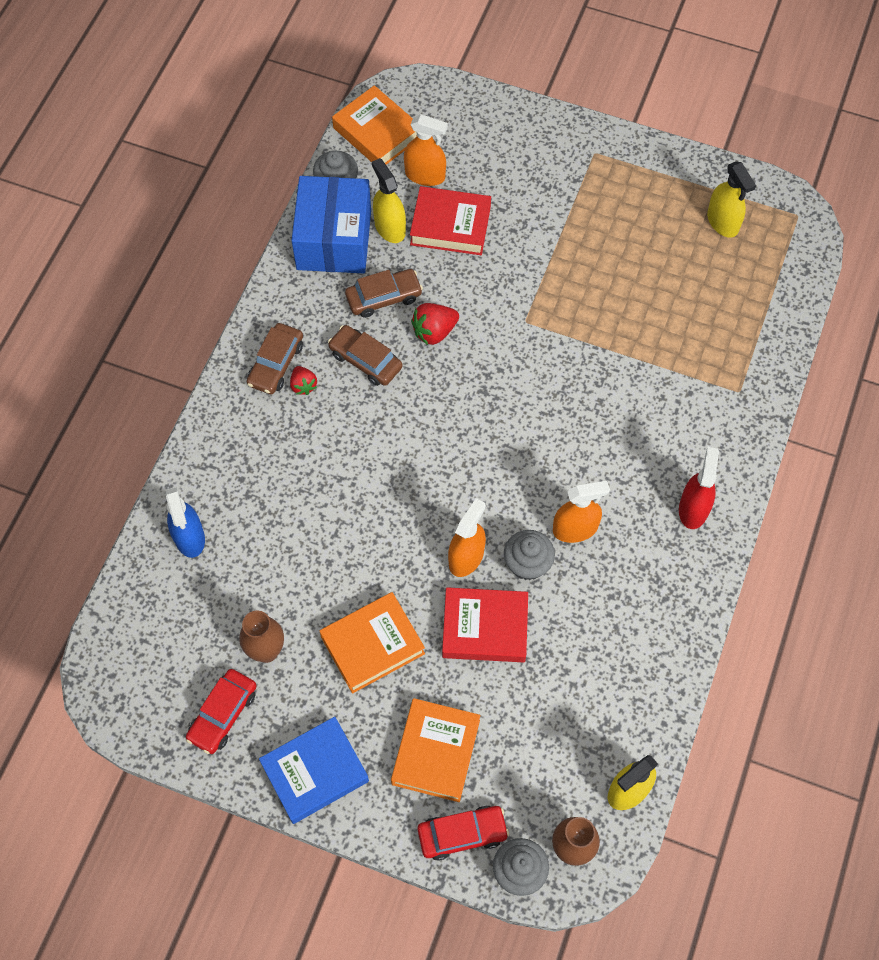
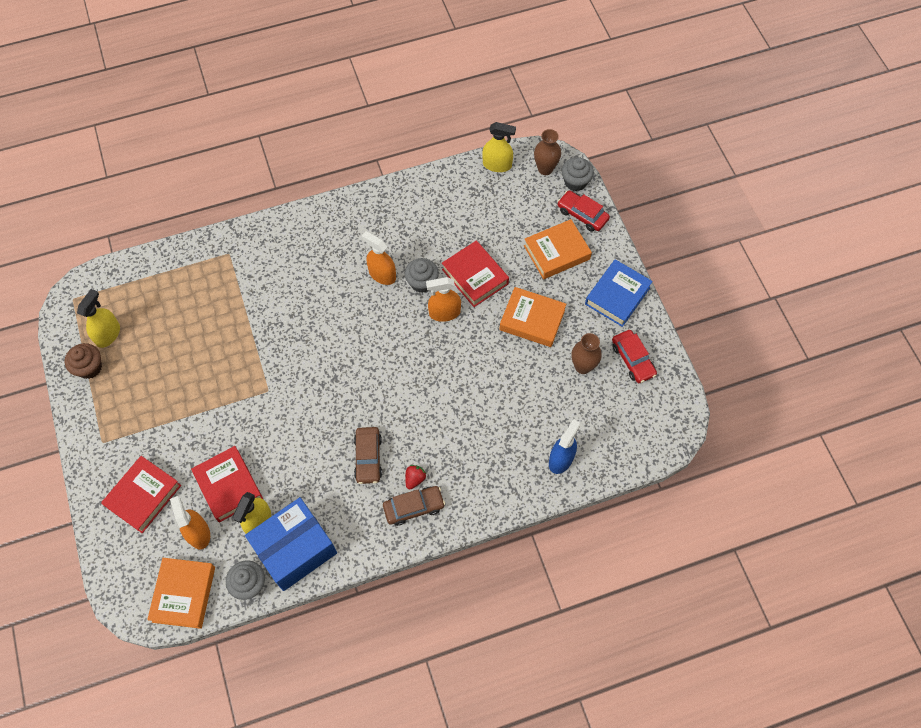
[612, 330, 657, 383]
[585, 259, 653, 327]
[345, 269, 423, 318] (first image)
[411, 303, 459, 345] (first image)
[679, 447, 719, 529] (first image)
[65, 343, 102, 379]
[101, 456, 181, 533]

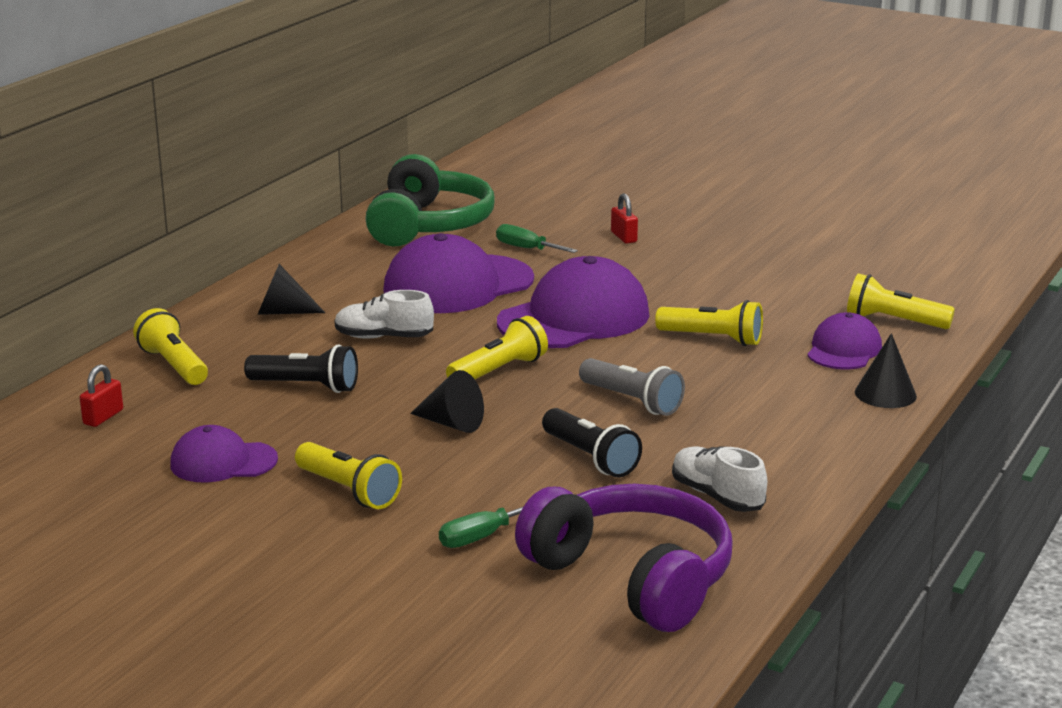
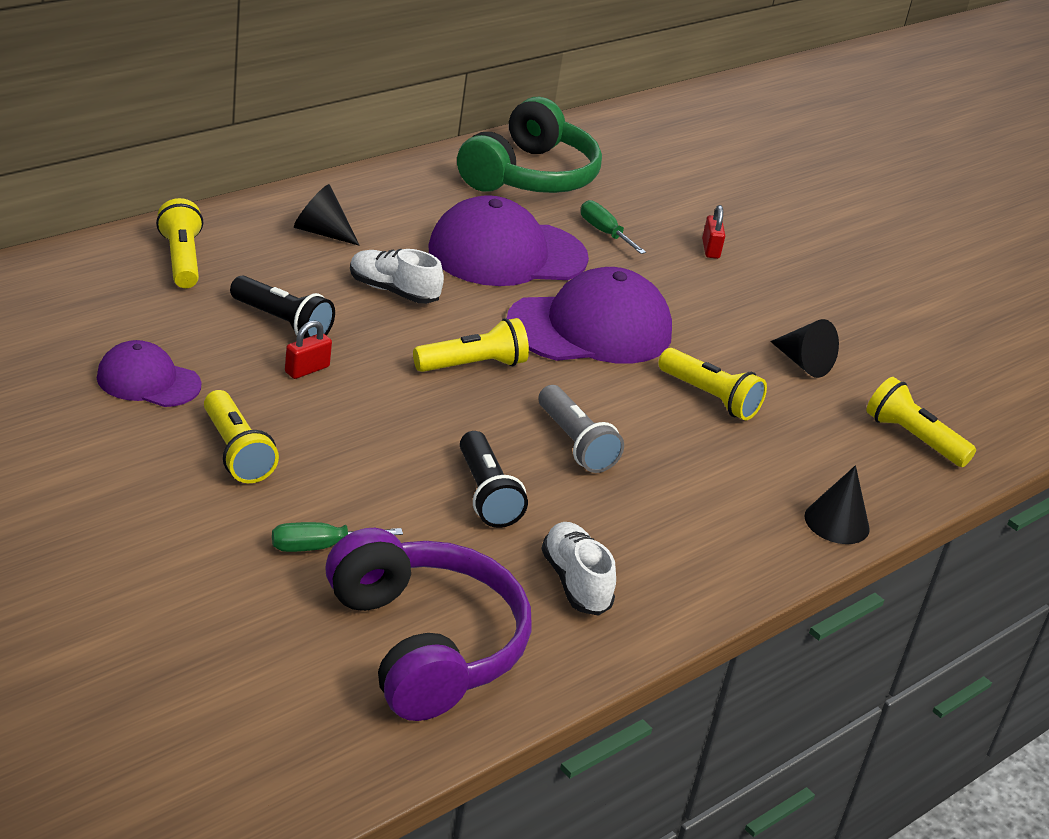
[285, 320, 332, 379]
[770, 319, 839, 378]
[807, 312, 882, 369] (first image)

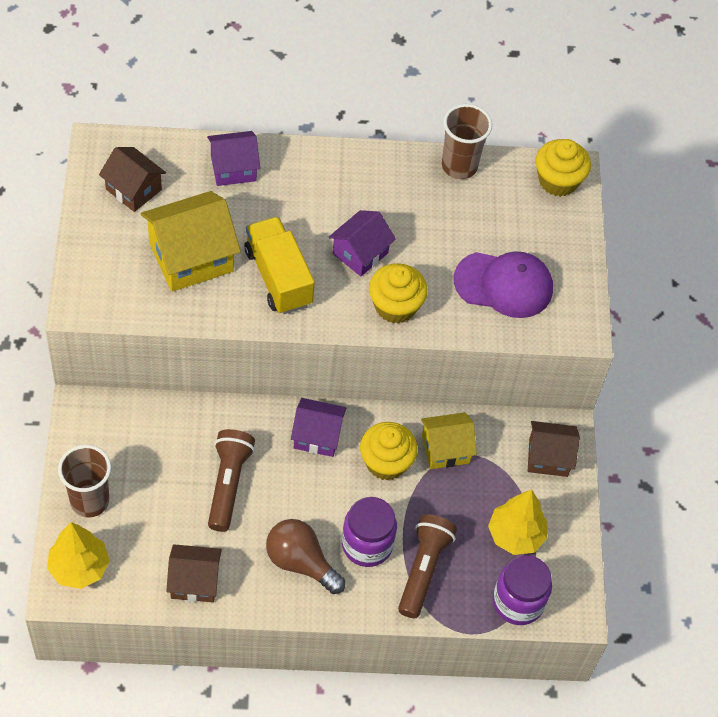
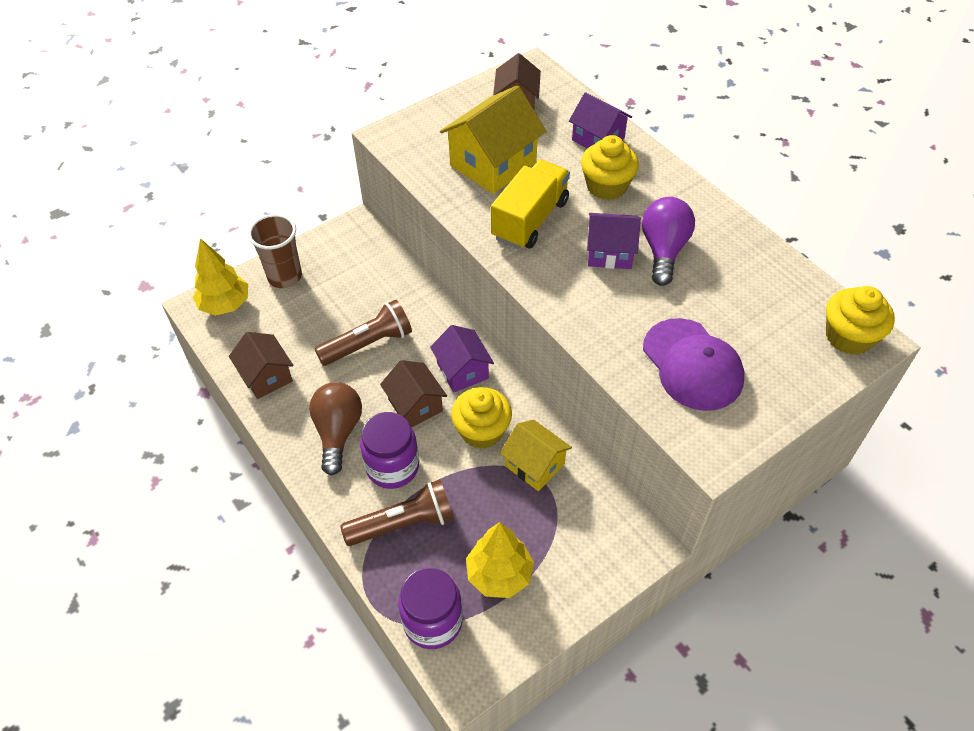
[440, 85, 546, 194]
[581, 135, 639, 200]
[442, 104, 492, 179] (first image)
[380, 360, 447, 428]
[642, 197, 695, 286]

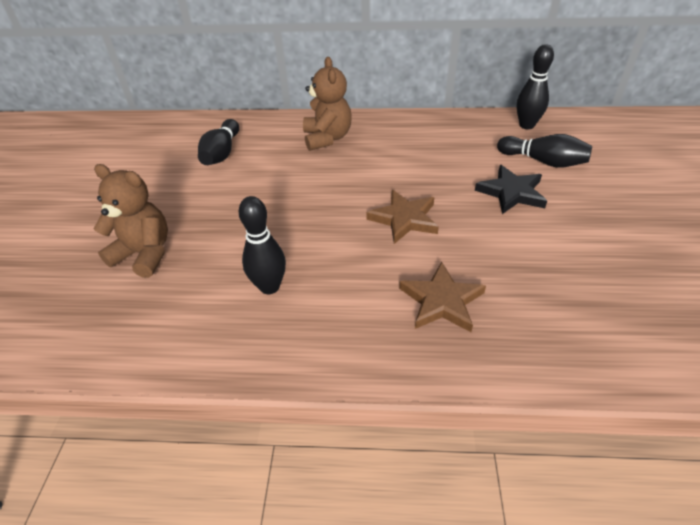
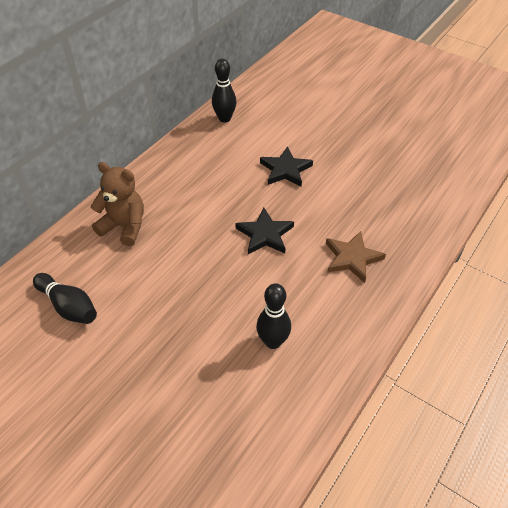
[94, 164, 168, 278] (first image)
[235, 208, 294, 254]
[497, 134, 592, 168] (first image)

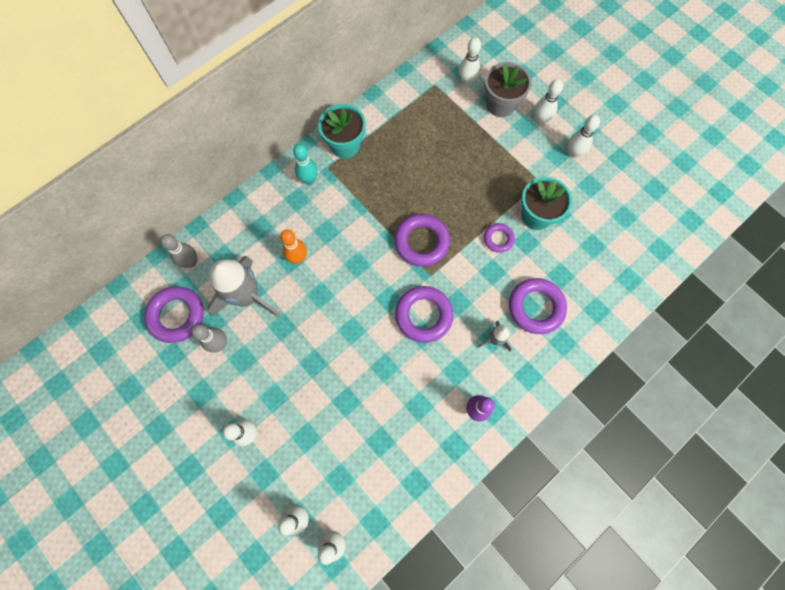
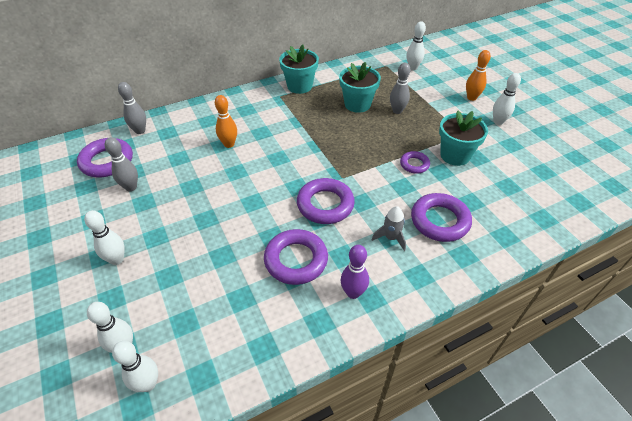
[207, 256, 280, 317] (first image)
[293, 144, 318, 185] (first image)
[264, 229, 328, 285]
[484, 62, 531, 117] (first image)
[466, 50, 491, 101]
[339, 62, 381, 113]
[390, 63, 410, 114]

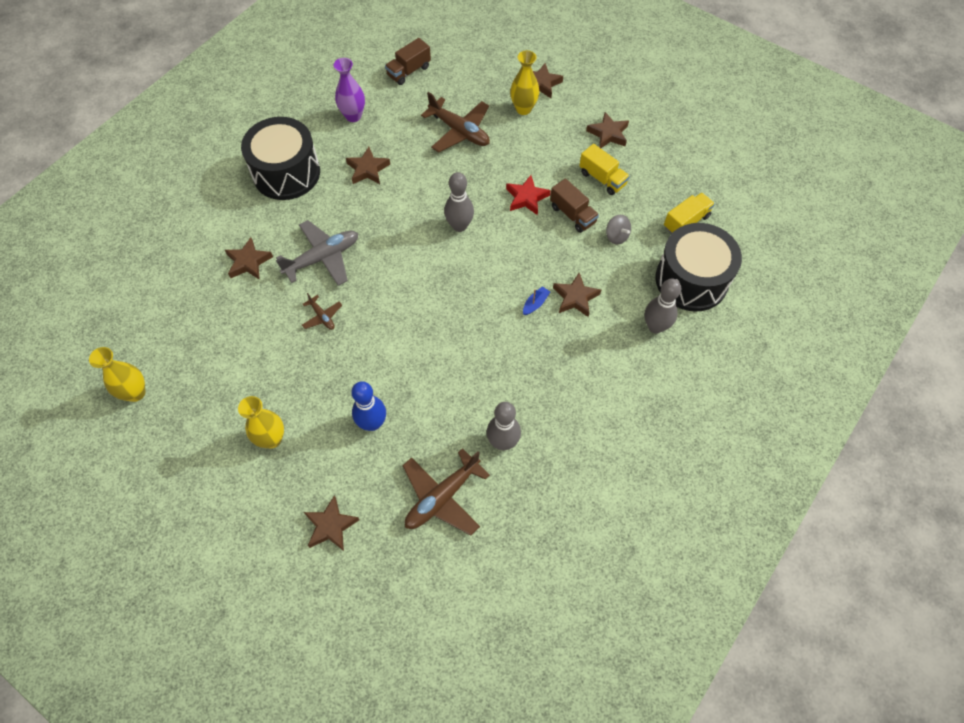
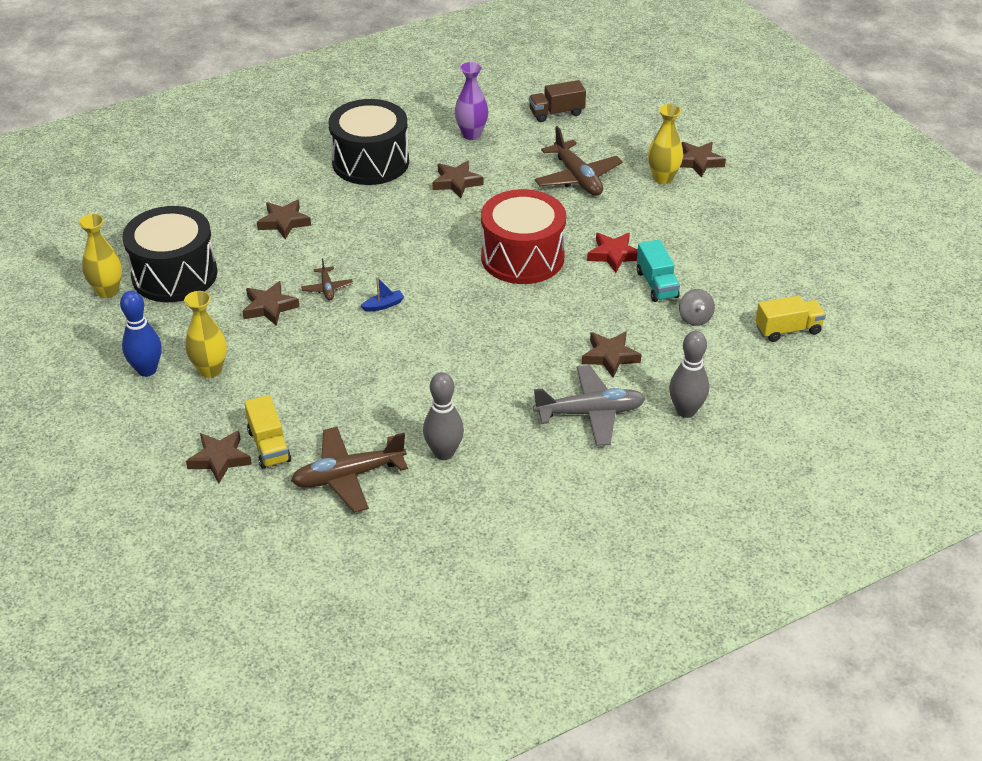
[533, 365, 646, 446]
[120, 291, 162, 377]
[481, 189, 566, 284]
[361, 277, 404, 312]
[637, 240, 680, 302]
[244, 395, 291, 469]
[243, 281, 300, 326]
[122, 206, 217, 302]

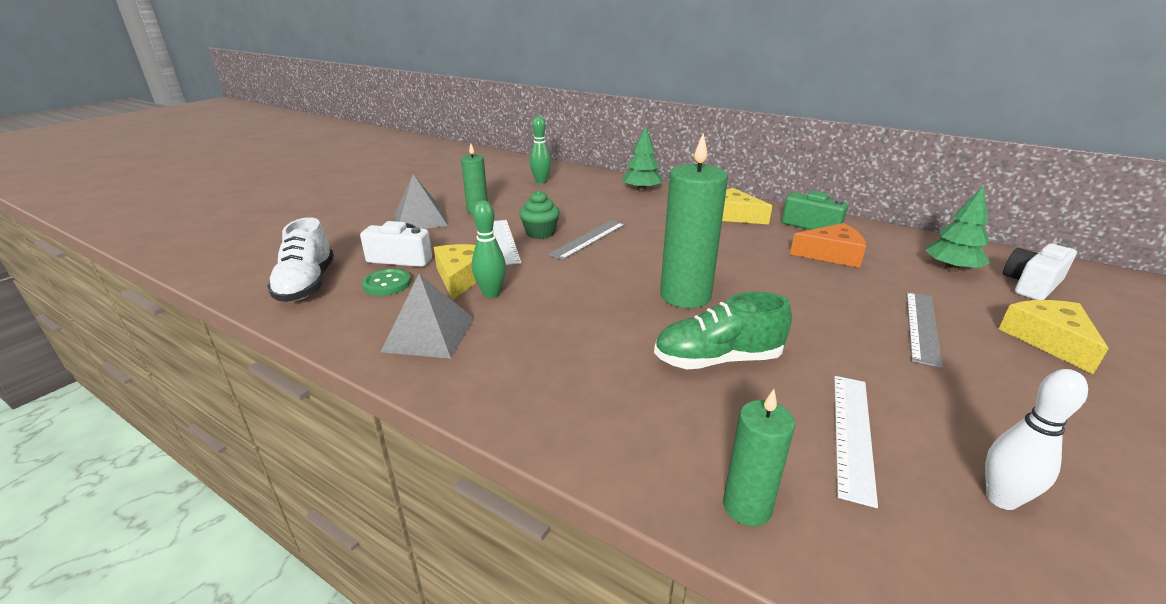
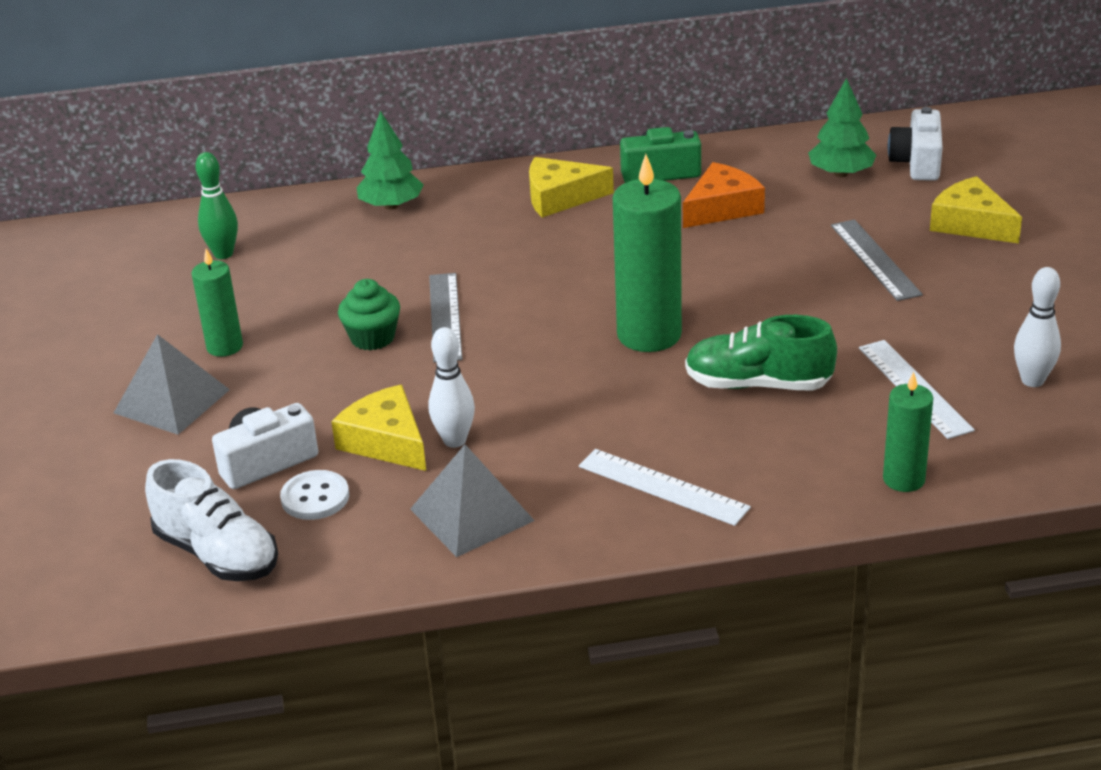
[280, 470, 349, 520]
[429, 327, 475, 448]
[579, 449, 751, 526]
[685, 315, 837, 390]

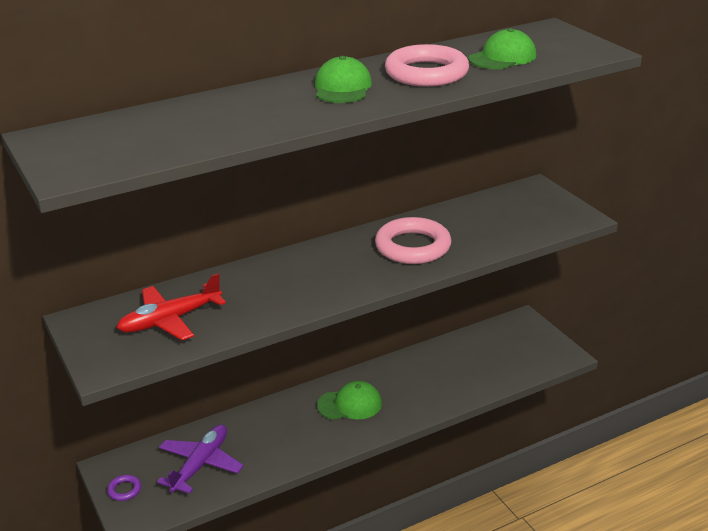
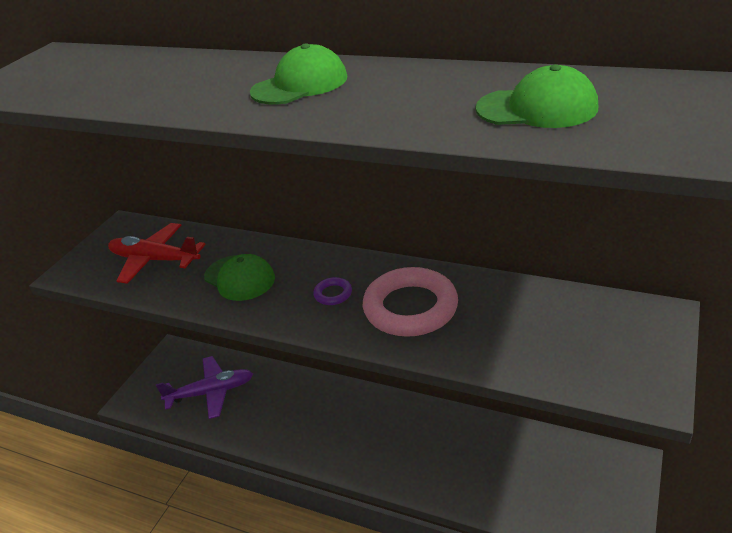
[313, 277, 352, 305]
[204, 254, 275, 301]
[385, 44, 469, 87] (first image)

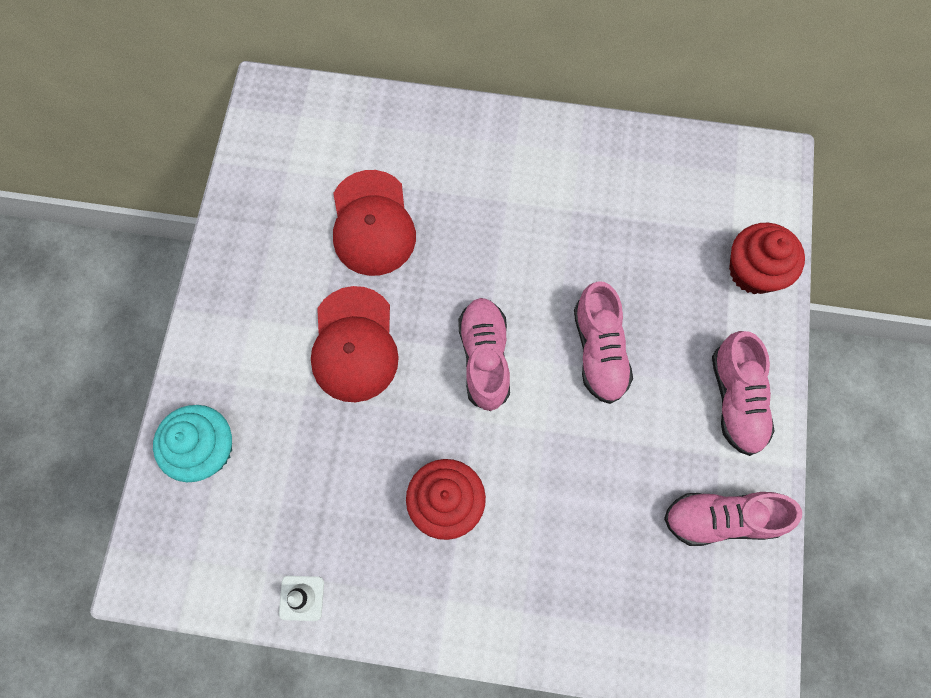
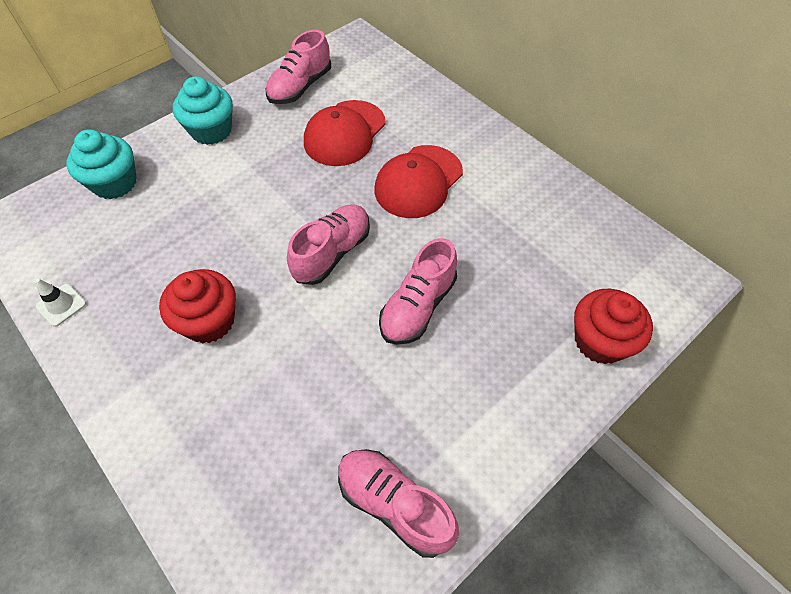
[375, 145, 463, 218]
[266, 30, 331, 104]
[173, 76, 233, 145]

